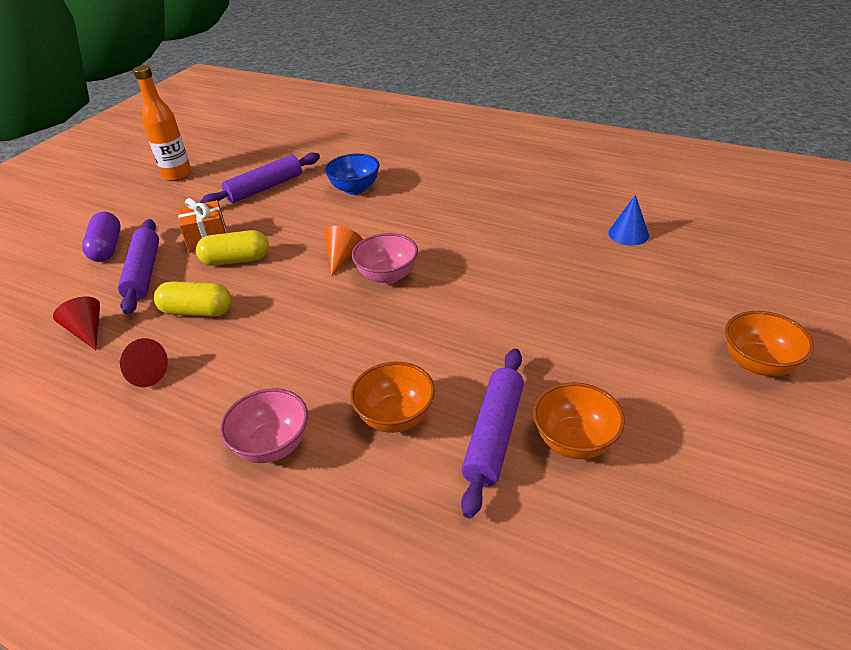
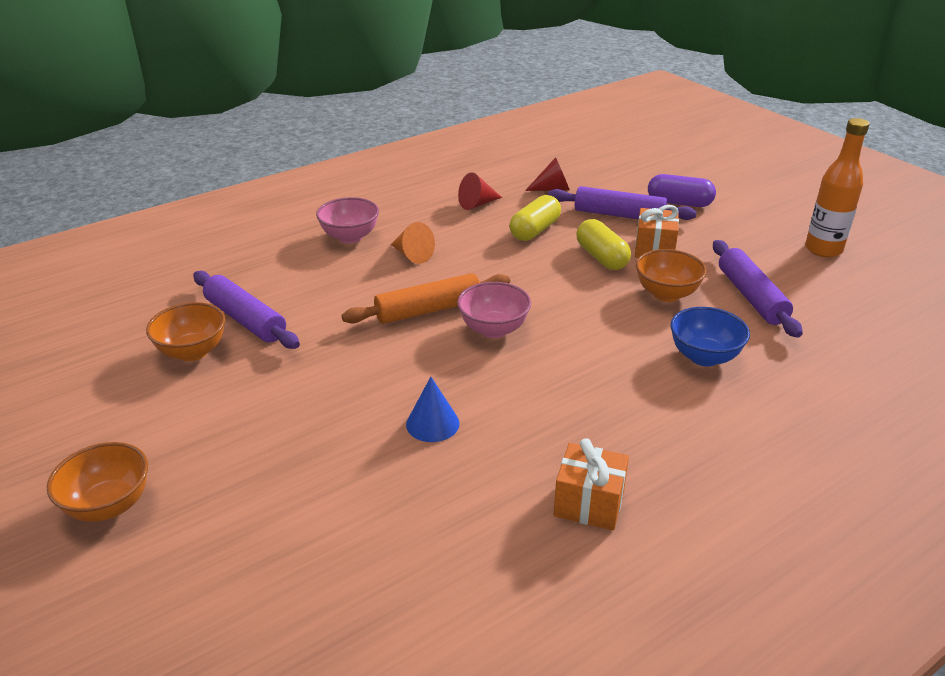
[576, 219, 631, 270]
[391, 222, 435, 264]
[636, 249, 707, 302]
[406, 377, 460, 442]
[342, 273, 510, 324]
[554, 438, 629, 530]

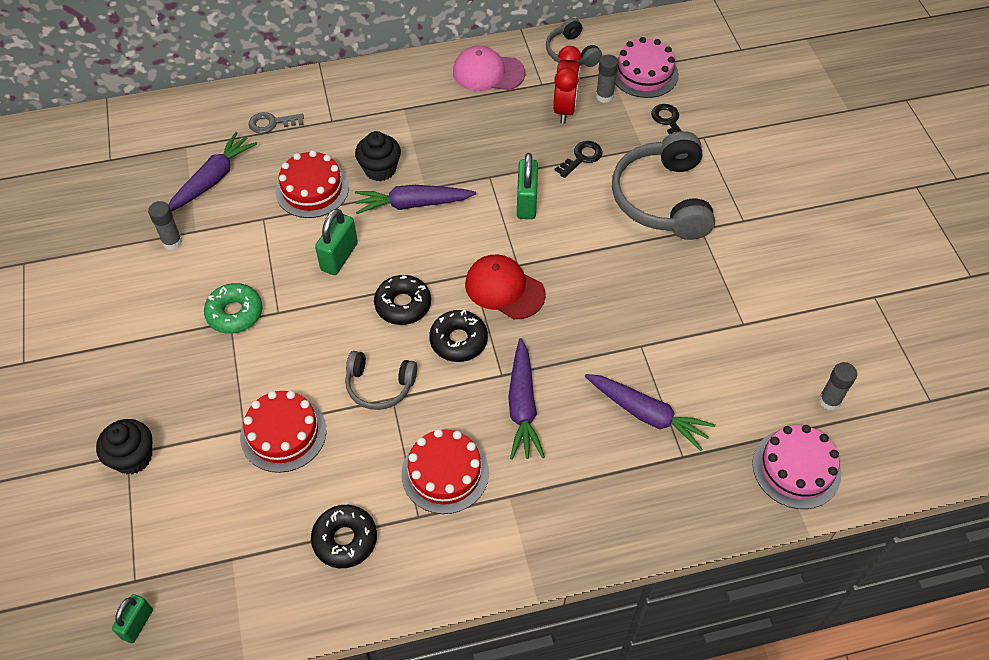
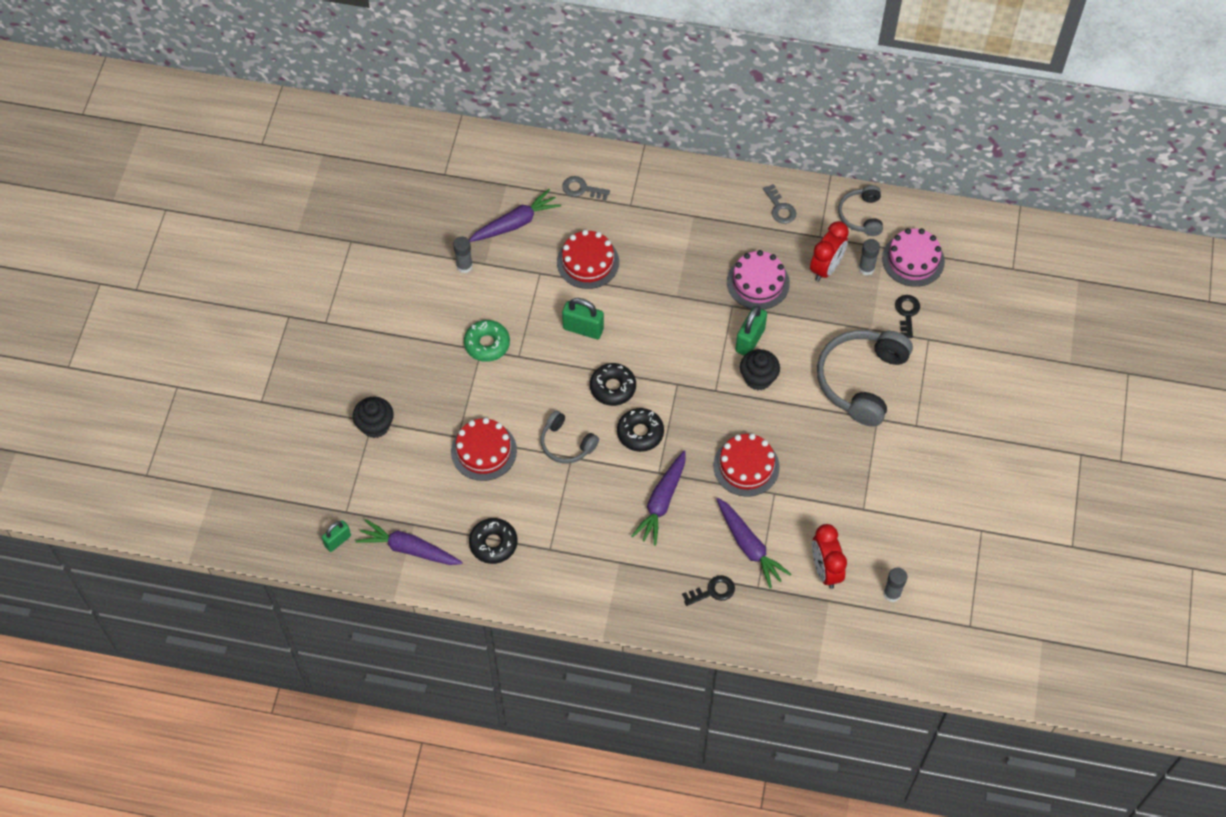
[562, 298, 604, 339]
[740, 349, 780, 391]
[356, 519, 463, 565]
[713, 434, 780, 497]
[763, 184, 796, 224]
[465, 254, 546, 319] (first image)
[682, 575, 735, 606]
[727, 250, 790, 309]
[812, 524, 847, 589]

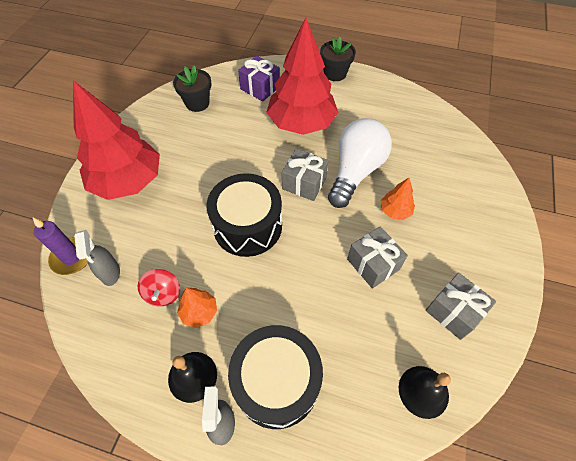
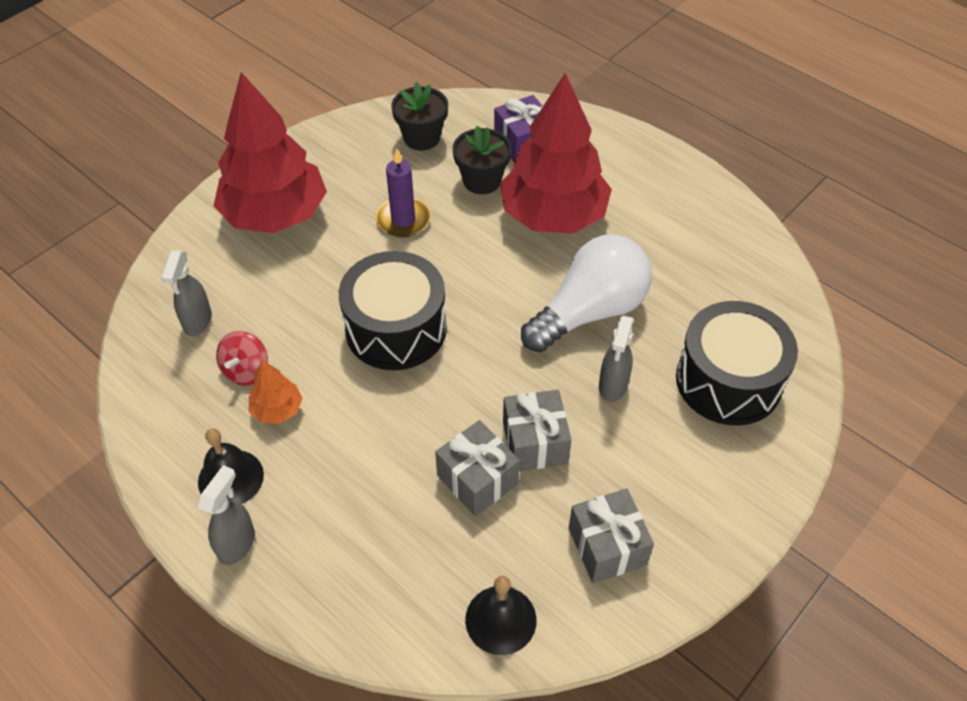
[376, 148, 430, 237]
[676, 301, 798, 426]
[435, 420, 520, 516]
[453, 126, 512, 194]
[599, 316, 634, 402]

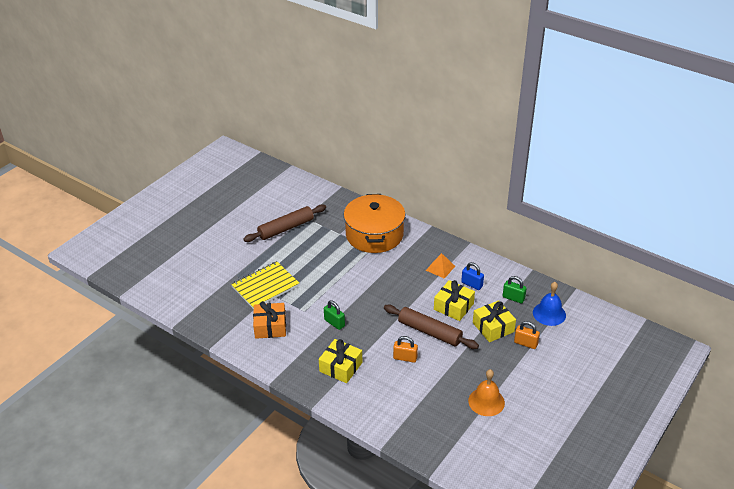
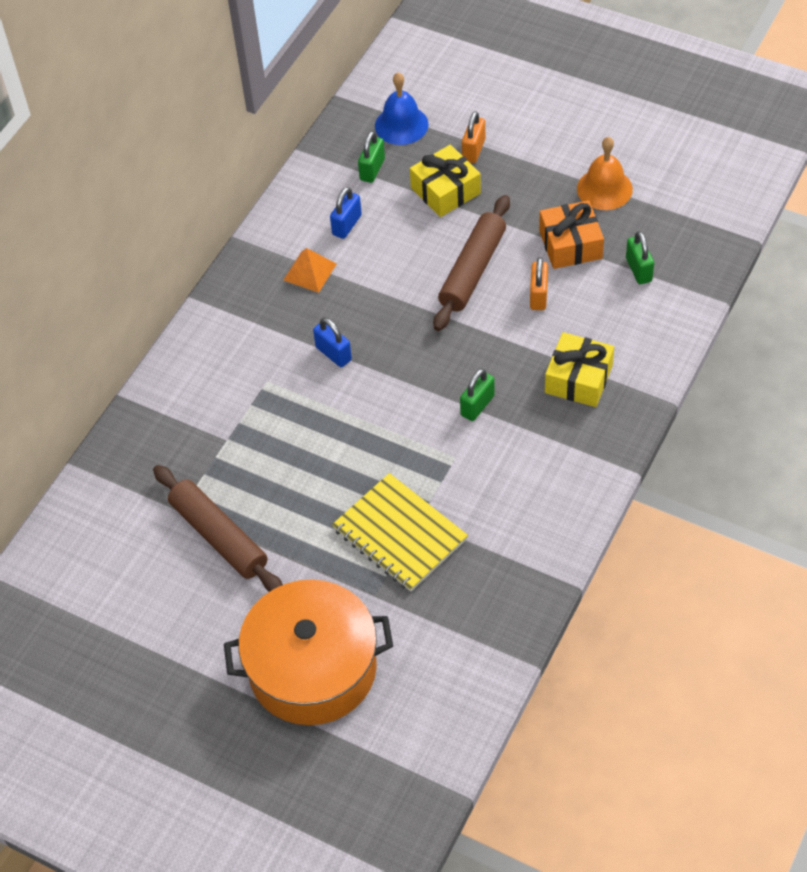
[539, 200, 604, 269]
[224, 579, 393, 725]
[434, 280, 475, 321] (first image)
[313, 318, 352, 367]
[626, 231, 654, 284]

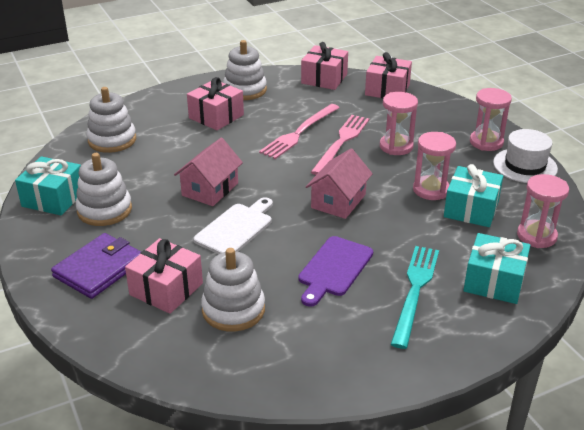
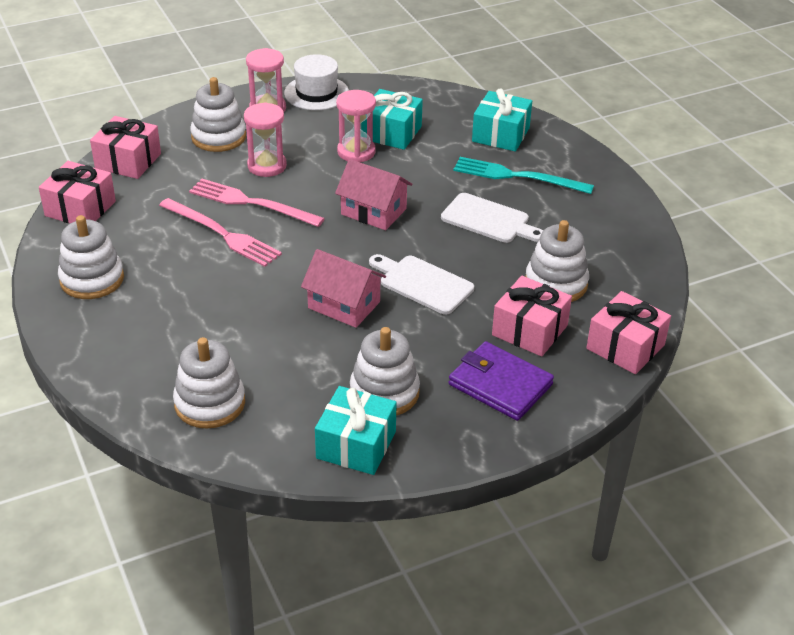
[587, 291, 671, 374]
[441, 193, 543, 243]
[517, 174, 569, 248] (first image)
[190, 77, 246, 152]

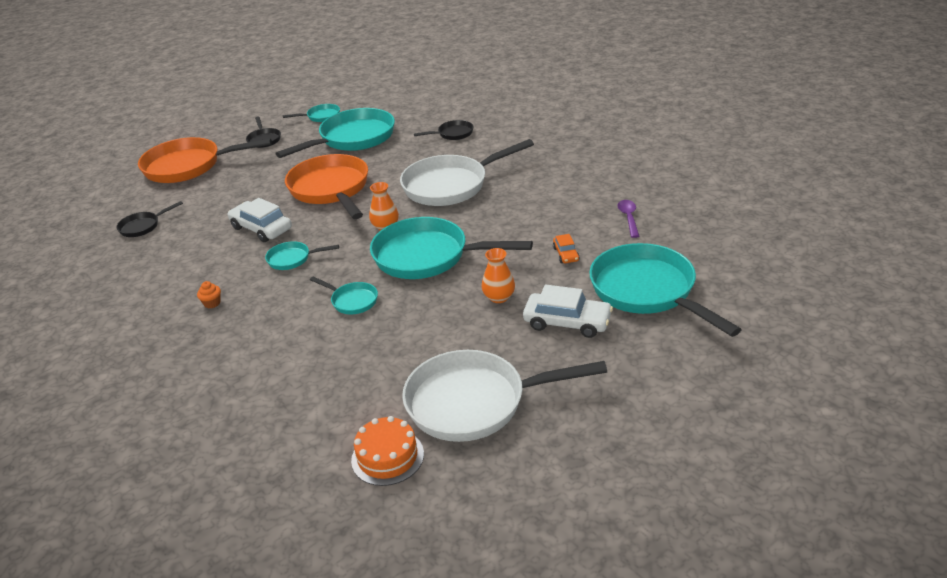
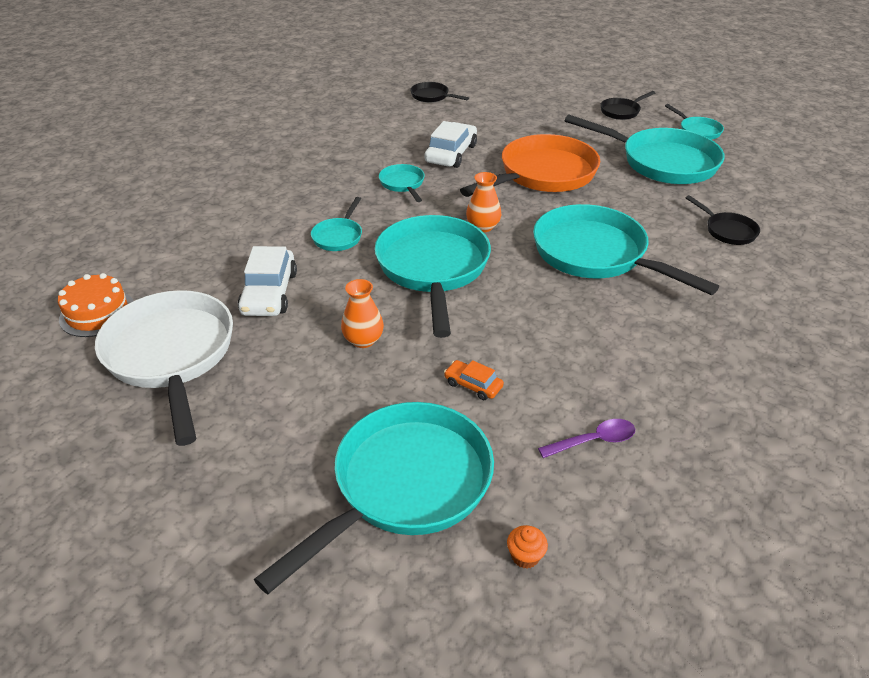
[138, 137, 272, 183] (first image)
[507, 525, 548, 569]
[533, 204, 719, 295]
[238, 246, 297, 316]
[444, 360, 504, 400]

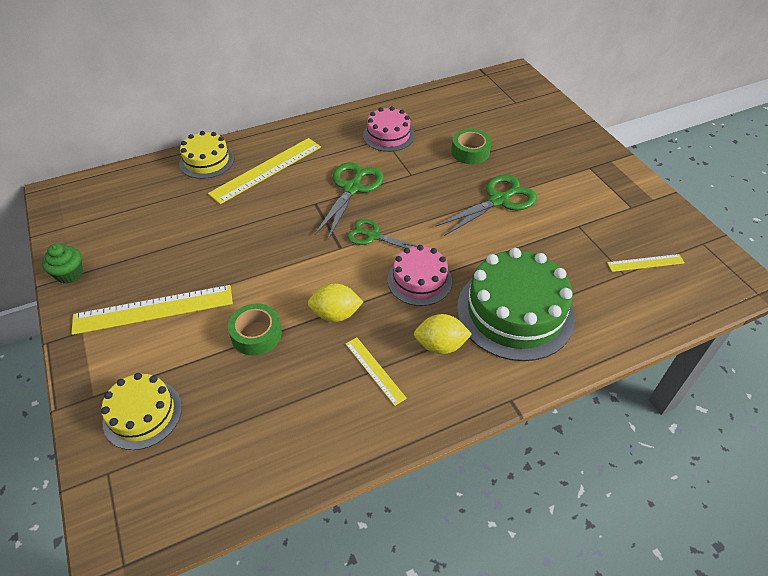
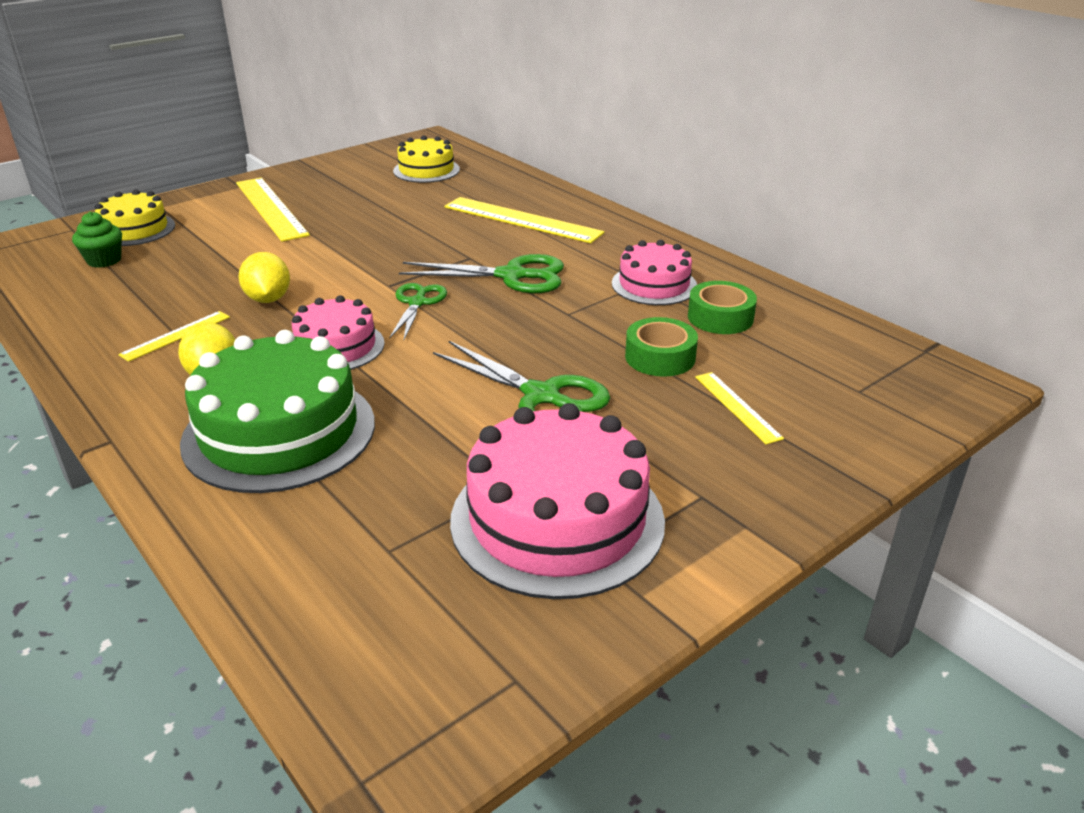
[72, 211, 122, 268]
[393, 135, 460, 183]
[688, 281, 757, 334]
[695, 372, 784, 444]
[450, 403, 665, 599]

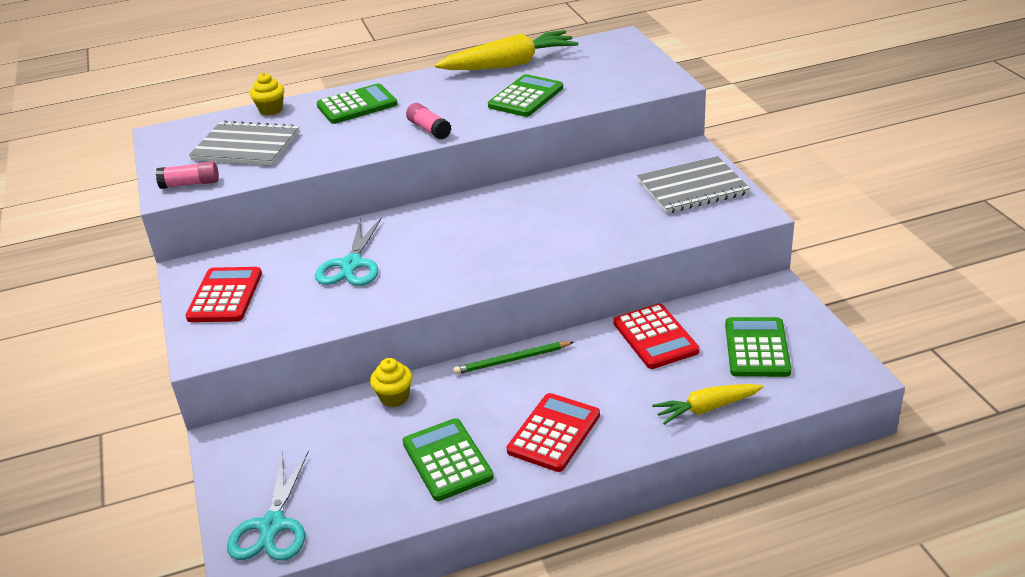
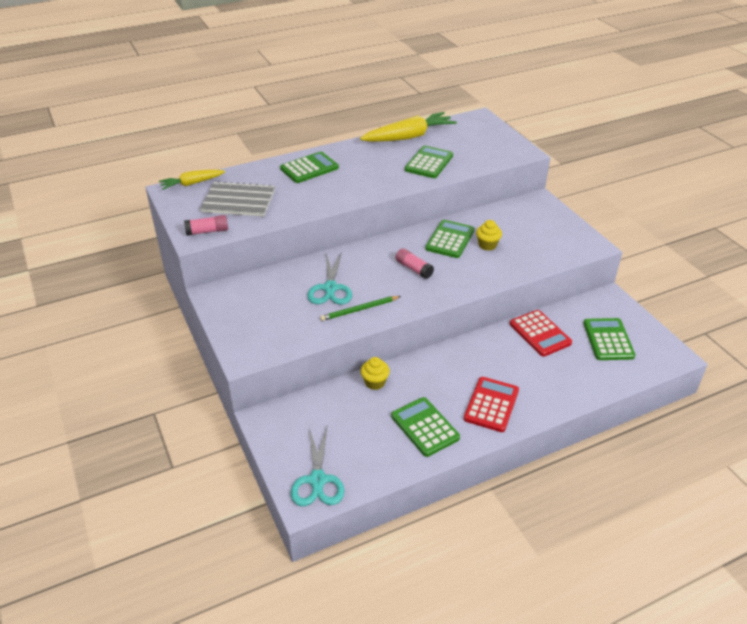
[186, 267, 262, 322] (first image)
[476, 220, 502, 251]
[396, 248, 434, 279]
[320, 296, 401, 321]
[637, 156, 750, 214] (first image)
[159, 170, 225, 190]
[425, 220, 475, 258]

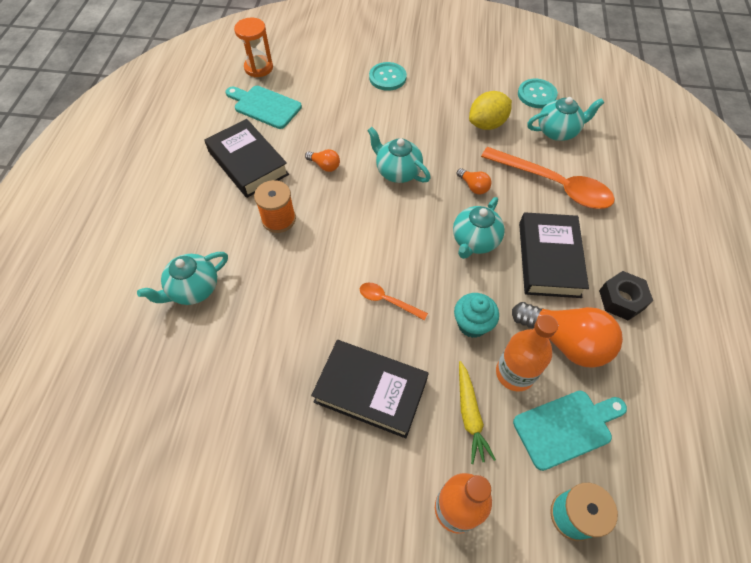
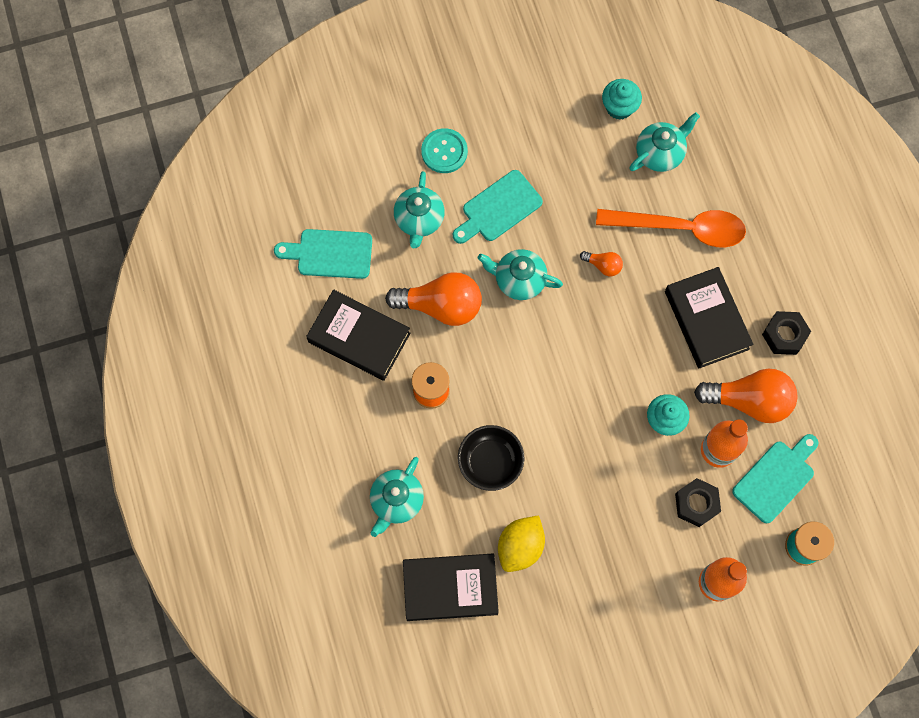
[234, 18, 273, 77] (first image)
[385, 272, 482, 326]
[403, 553, 499, 621]
[360, 283, 428, 321] (first image)
[394, 171, 445, 248]
[675, 478, 721, 527]
[498, 515, 545, 572]
[602, 79, 642, 120]
[453, 170, 543, 244]
[458, 425, 524, 491]

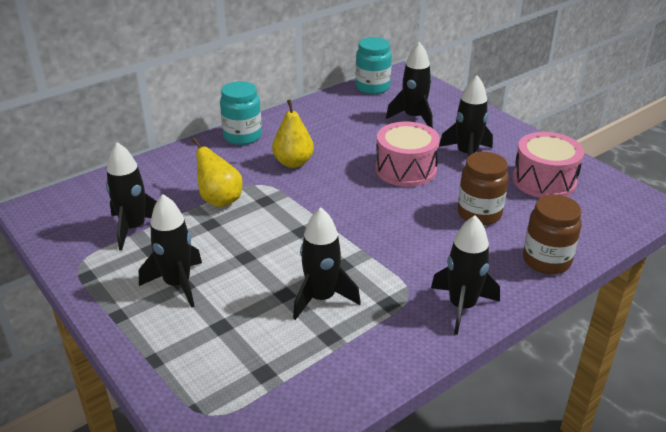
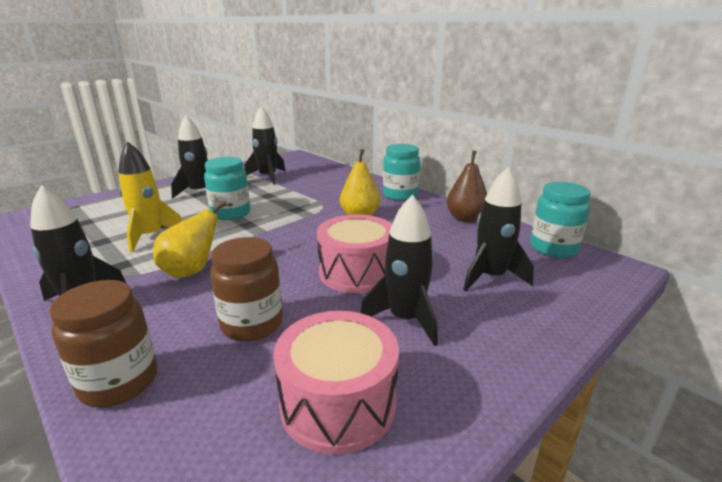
[153, 201, 227, 278]
[118, 142, 182, 252]
[204, 157, 250, 220]
[447, 151, 487, 222]

